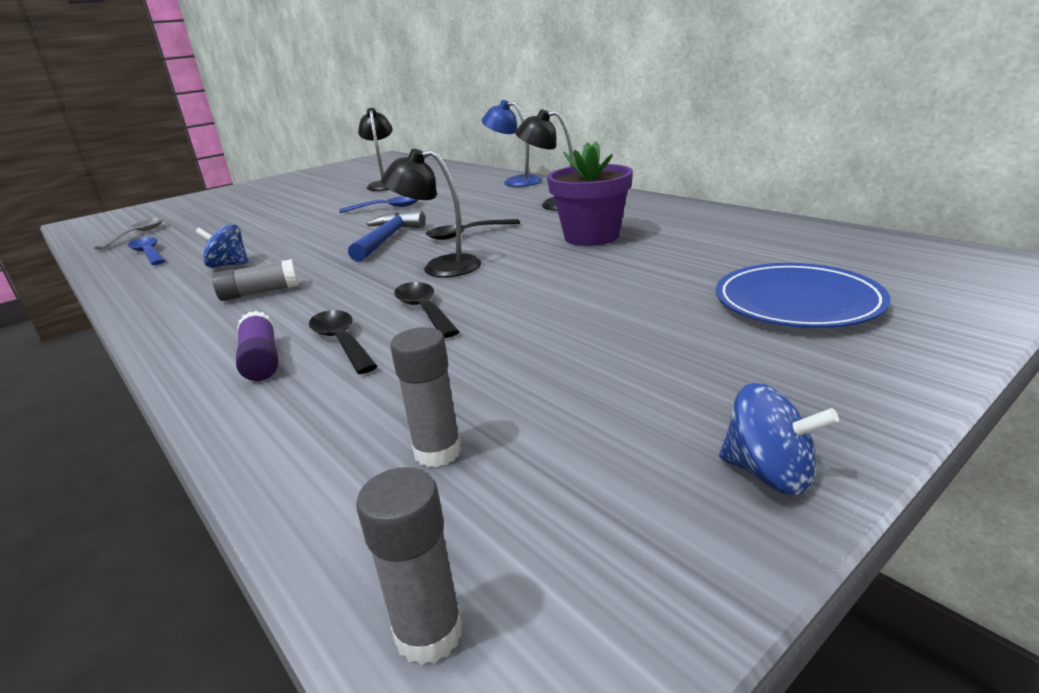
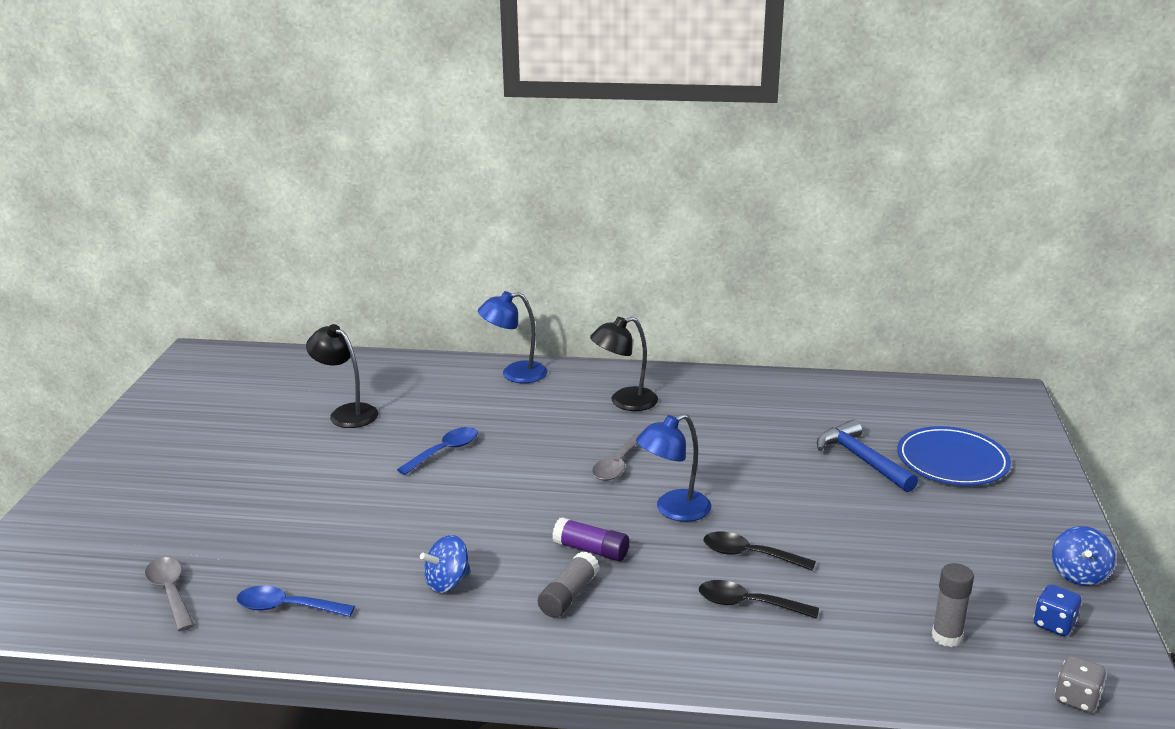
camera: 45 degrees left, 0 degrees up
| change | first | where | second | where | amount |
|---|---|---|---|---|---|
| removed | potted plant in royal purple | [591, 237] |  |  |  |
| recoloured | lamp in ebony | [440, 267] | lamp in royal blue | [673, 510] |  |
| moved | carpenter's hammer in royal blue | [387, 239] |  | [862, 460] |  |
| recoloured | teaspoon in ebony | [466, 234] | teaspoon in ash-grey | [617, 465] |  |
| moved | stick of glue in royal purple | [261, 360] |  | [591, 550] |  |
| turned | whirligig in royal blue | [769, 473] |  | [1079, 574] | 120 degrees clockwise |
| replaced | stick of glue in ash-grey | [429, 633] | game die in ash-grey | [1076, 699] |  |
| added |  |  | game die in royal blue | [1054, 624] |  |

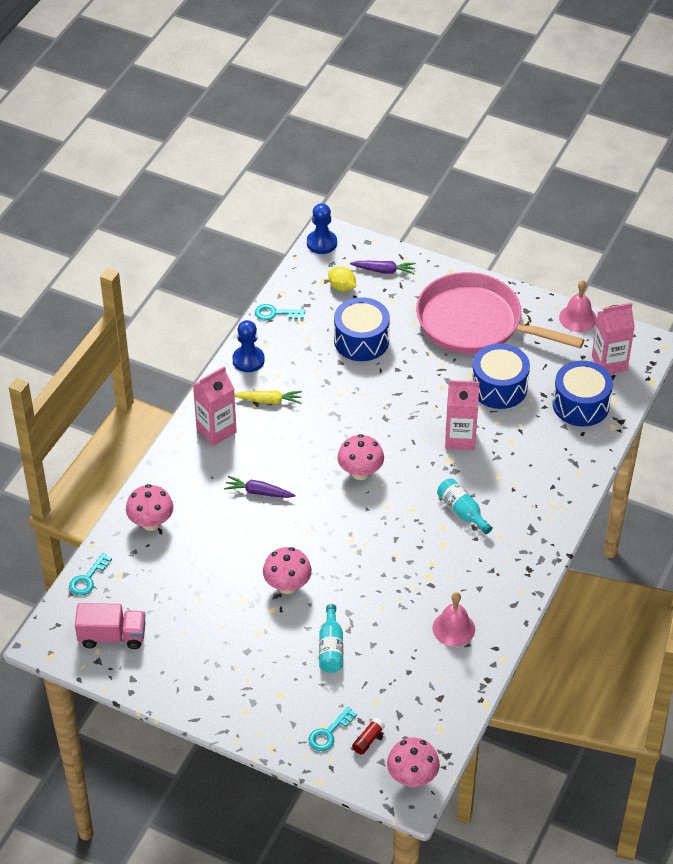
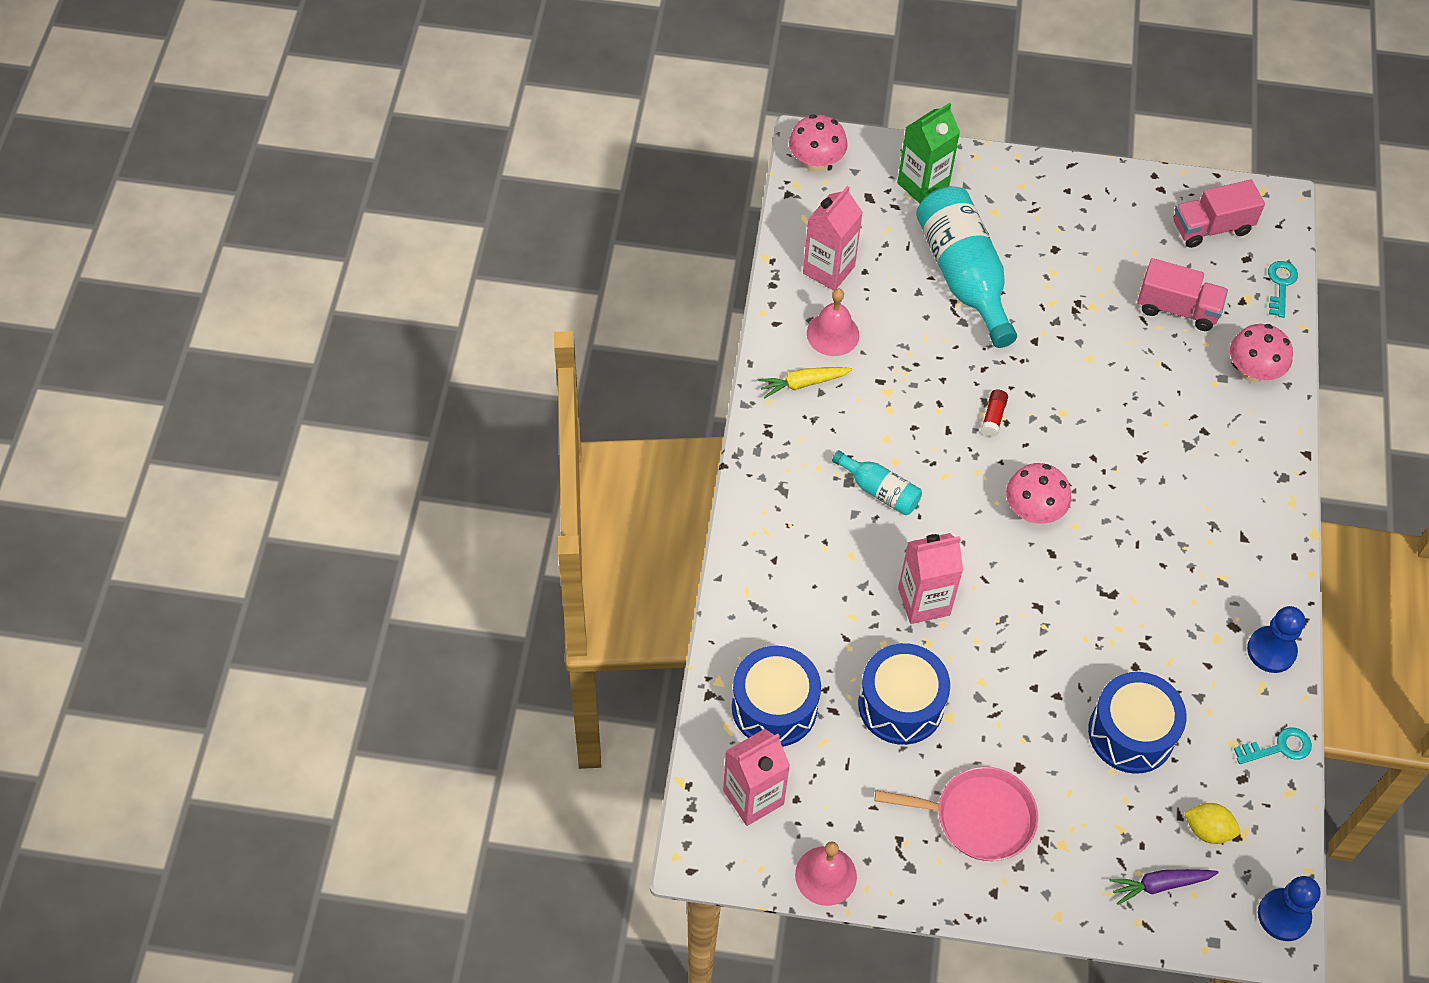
camera: 160 degrees right, 10 degrees up
| change | first | where | second | where | amount |
|---|---|---|---|---|---|
| resized | skillet in rose-pink | [475, 323] |  | [978, 817] | x0.59 |
| moved | juice carton in rose-pink | [216, 430] |  | [828, 270] |  |
| moved | toy carrot in yellow | [269, 401] |  | [803, 383] |  |
| removed | toy carrot in royal purple | [258, 492] |  |  |  |
| removed | mushroom in rose-pink | [287, 586] |  |  |  |
| resized | bottle in aqua | [331, 648] |  | [963, 276] | x1.98 |
| replaced | key in aqua | [329, 733] | juice carton in green | [923, 185] |  |
| moved | stick of glue in crimson | [368, 740] |  | [993, 417] |  |
| added |  |  | toy truck in rose-pink | [1177, 308] |  |

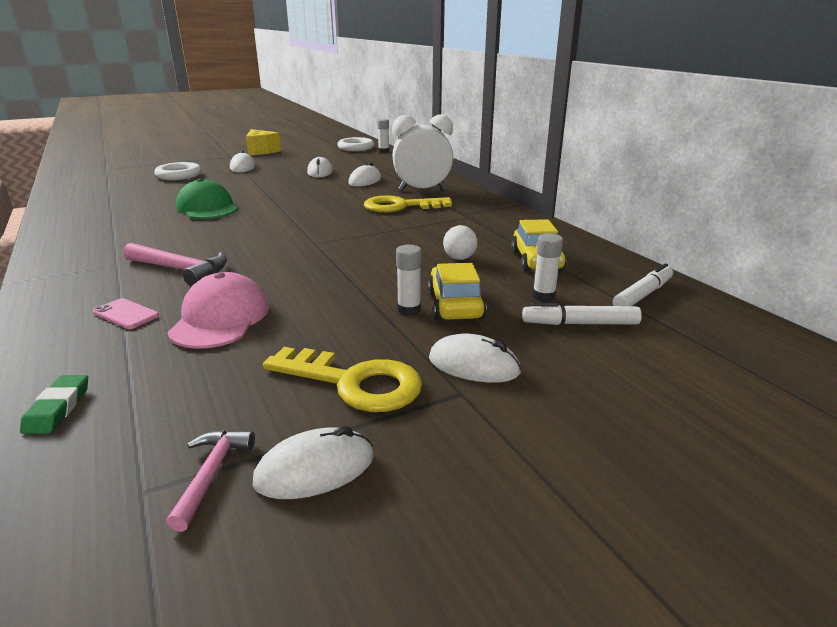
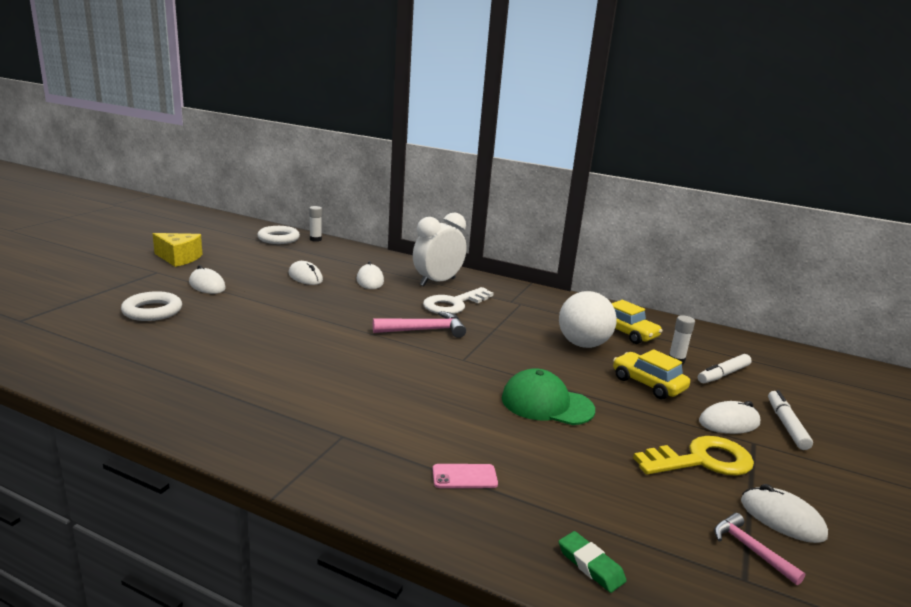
camera: 40 degrees left, 5 degrees down
| change | first | where | second | where | amount |
|---|---|---|---|---|---|
| moved | peaked cap in green | [207, 208] |  | [546, 404] |  |
| recoloured | key in yellow | [400, 206] | key in snow-white | [454, 304] |  |
| resized | sphere in snow-white | [459, 258] |  | [583, 344] | x1.98 |
| moved | carpenter's hammer in rose-pink | [180, 269] |  | [424, 330] |  |
| removed | stick of glue in snow-white | [409, 310] |  |  |  |
| moved | marker pen in snow-white | [642, 295] |  | [786, 425] |  |
| removed | peaked cap in rose-pink | [220, 318] |  |  |  |
| turned | mouse in snow-white | [315, 469] |  | [782, 519] | 75 degrees counterclockwise |

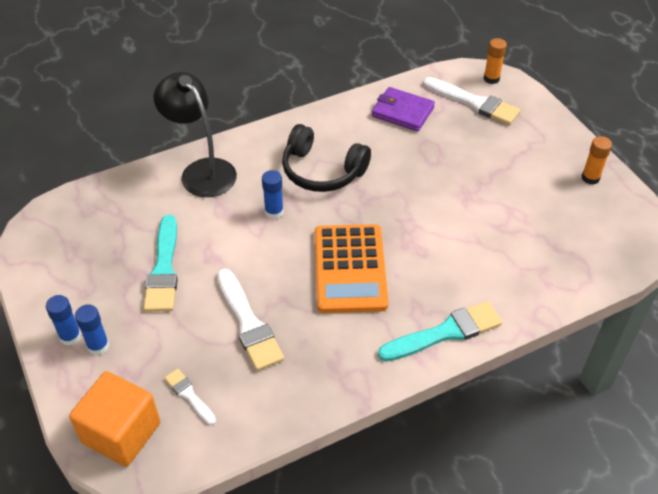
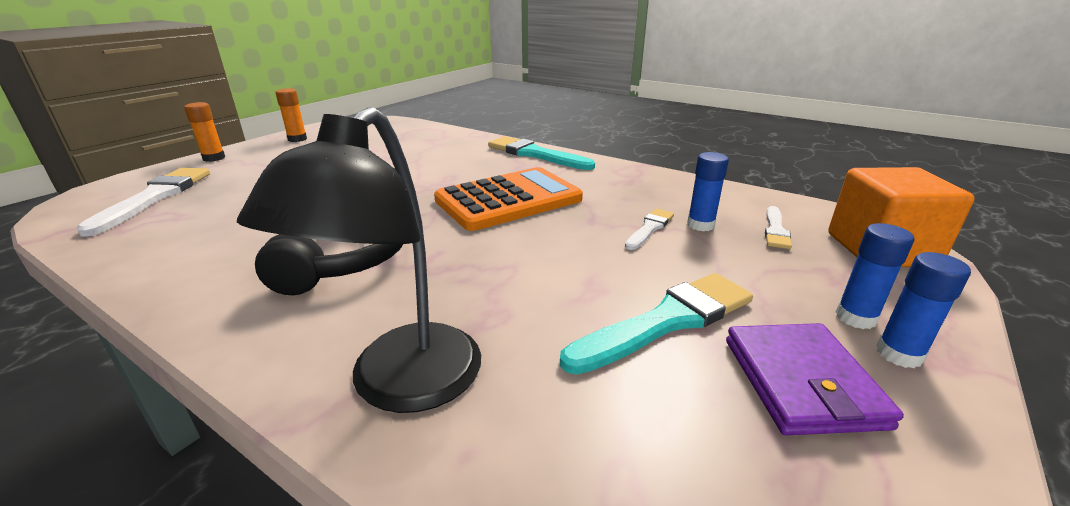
camera: 120 degrees left, 20 degrees down
| change | first | where | second | where | amount |
|---|---|---|---|---|---|
| moved | stick of glue in orange | [491, 78] |  | [214, 158] |  |
| moved | billfold in royal purple | [402, 112] |  | [802, 381] |  |
| moved | stick of glue in royal blue | [274, 212] |  | [700, 225] |  |
| resized | brush in snow-white | [248, 323] |  | [649, 228] | x0.54 |

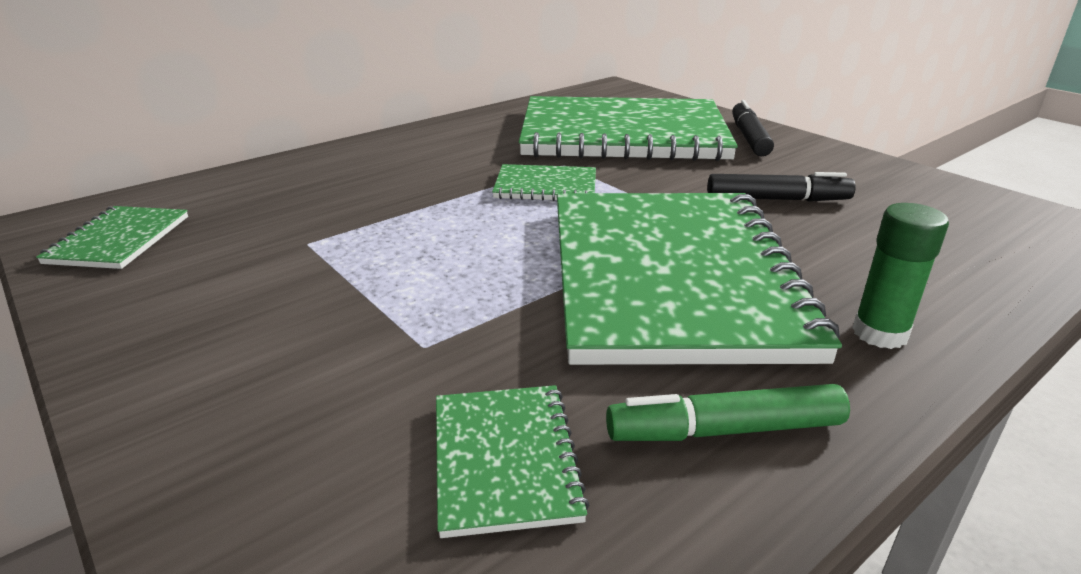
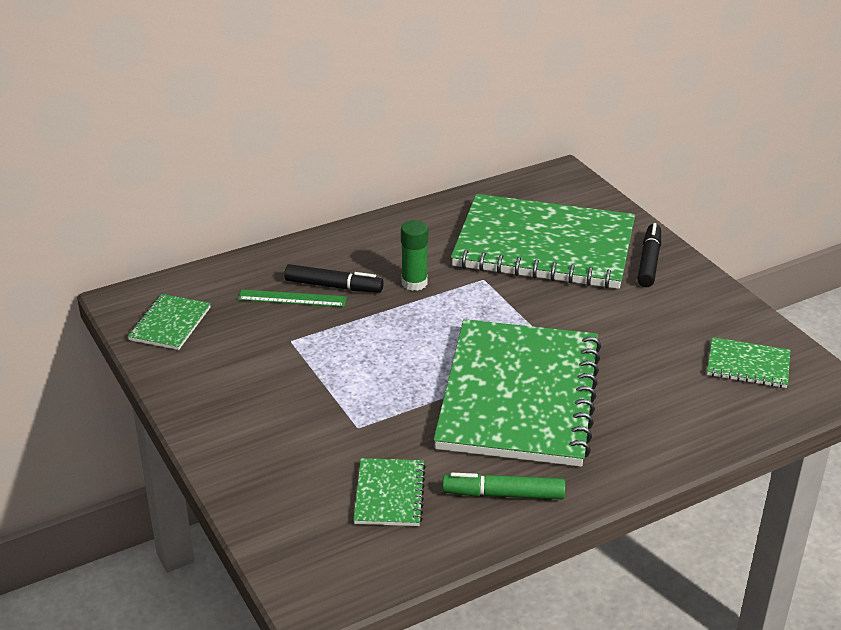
camera: 10 degrees right, 5 degrees up
| change | first | where | second | where | amount |
|---|---|---|---|---|---|
| moved | notepad in green | [545, 186] |  | [748, 365] |  |
| moved | marker pen in ebony | [777, 199] |  | [333, 286] |  |
| moved | stick of glue in green | [880, 333] |  | [414, 283] |  |
| added |  |  | straightedge in green | [292, 298] |  |

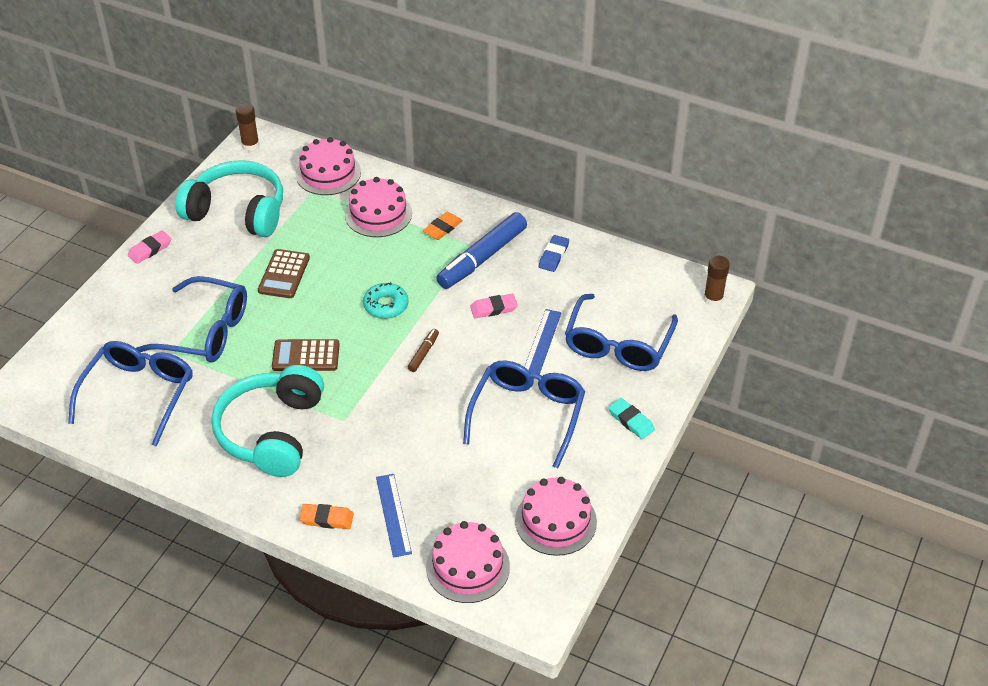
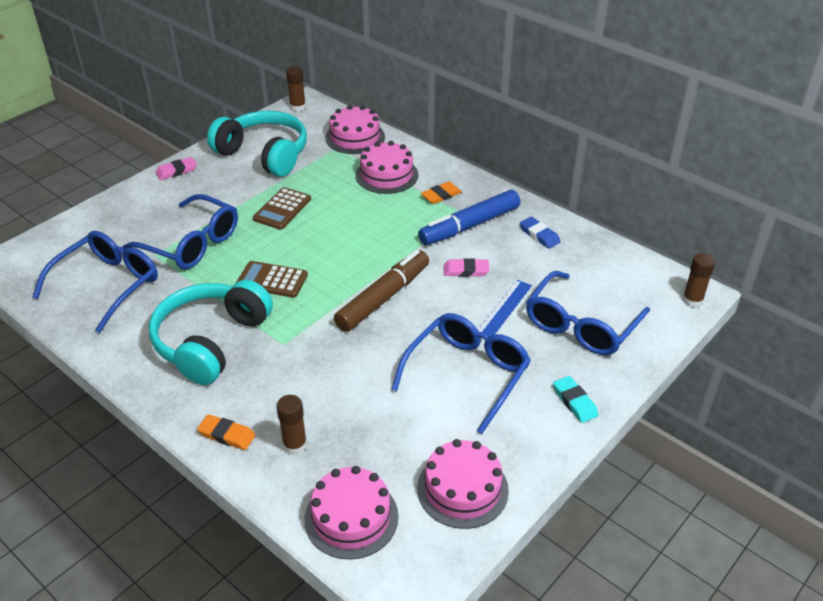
camera: 15 degrees right, 5 degrees down
| change | first | where | second | where | amount |
|---|---|---|---|---|---|
| turned | pencil eraser in royal blue | [553, 256] |  | [539, 235] | 75 degrees counterclockwise |
| removed | donut in aqua | [386, 305] |  |  |  |
| resized | marker pen in russet | [423, 353] |  | [383, 298] | x2.26 |
| replaced | straightedge in royal blue | [393, 515] | stick of glue in russet | [295, 445] |  |

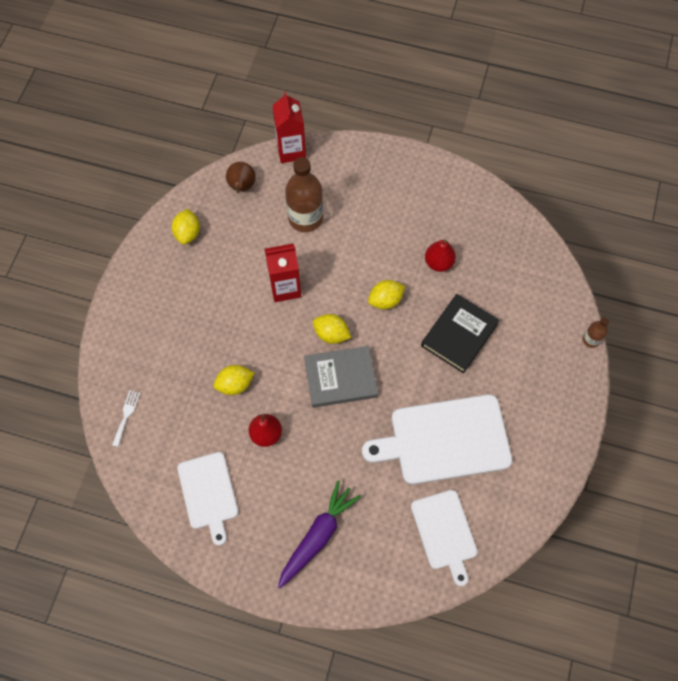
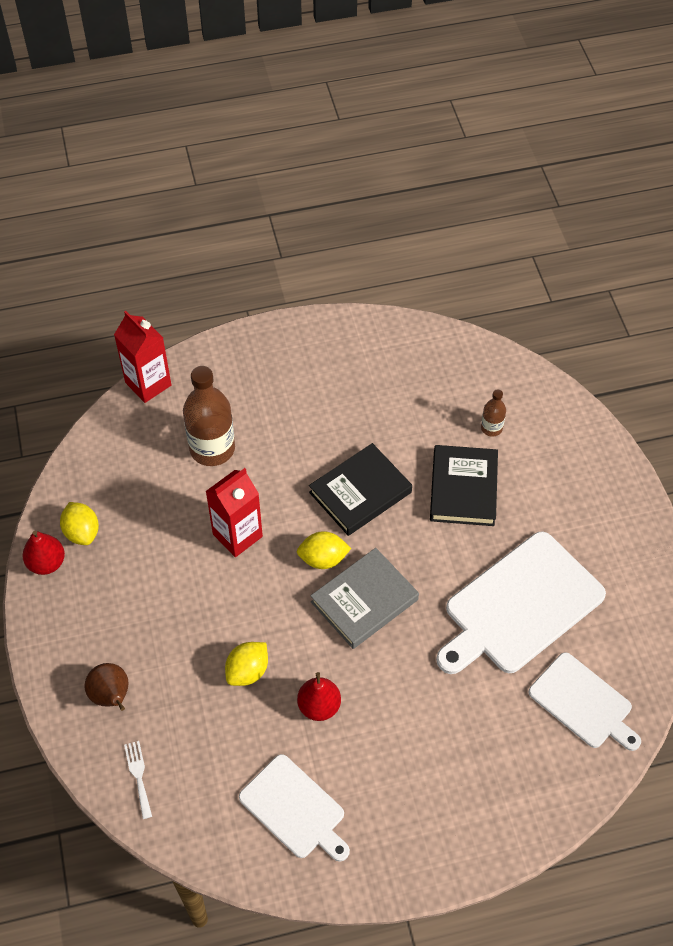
camera: 30 degrees left, 10 degrees down
| change | first | where | second | where | amount |
|---|---|---|---|---|---|
| moved | pear in russet | [242, 187] |  | [111, 696] |  |
| moved | pear in crimson | [438, 262] |  | [46, 563] |  |
| replaced | toy lemon in yellow | [385, 300] | hardback in ebony | [360, 492] |  |
| moved | bottle in russet | [591, 340] |  | [491, 428] |  |
| removed | toy carrot in royal purple | [317, 536] |  |  |  |

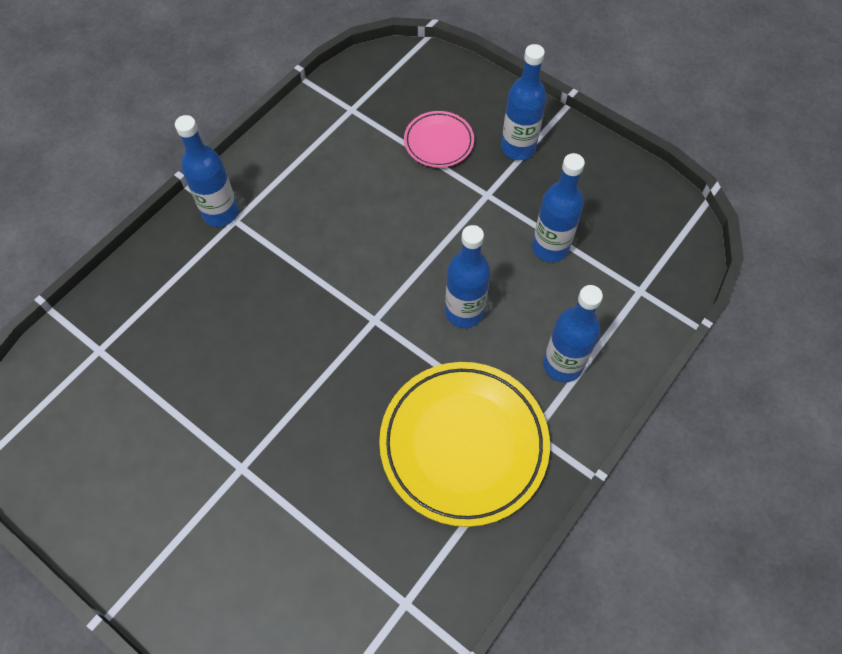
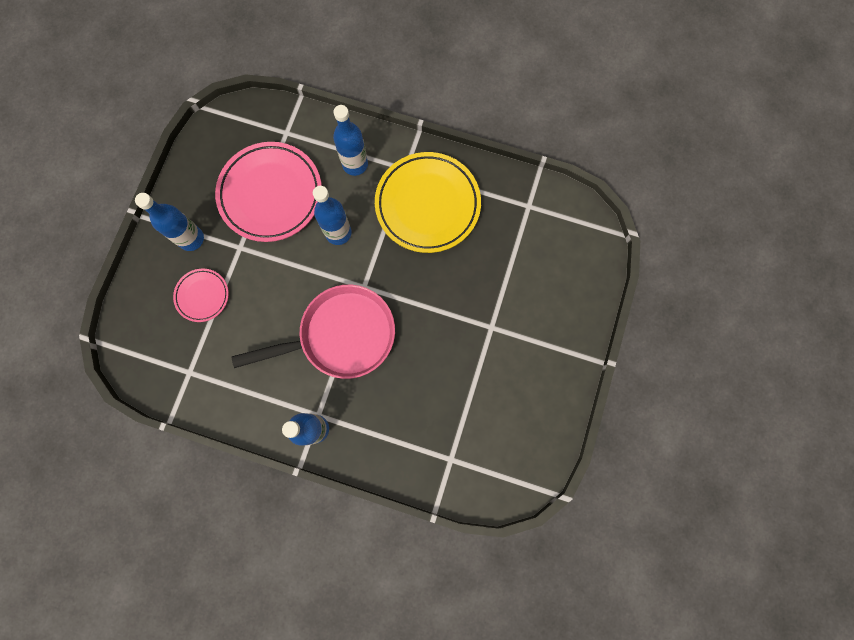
camera: 110 degrees left, 15 degrees up
| change | first | where | second | where | amount |
|---|---|---|---|---|---|
| replaced | bottle in royal blue | [550, 247] | plate in rose-pink | [271, 194] |  |
| added |  |  | skillet in rose-pink | [341, 335] |  |

